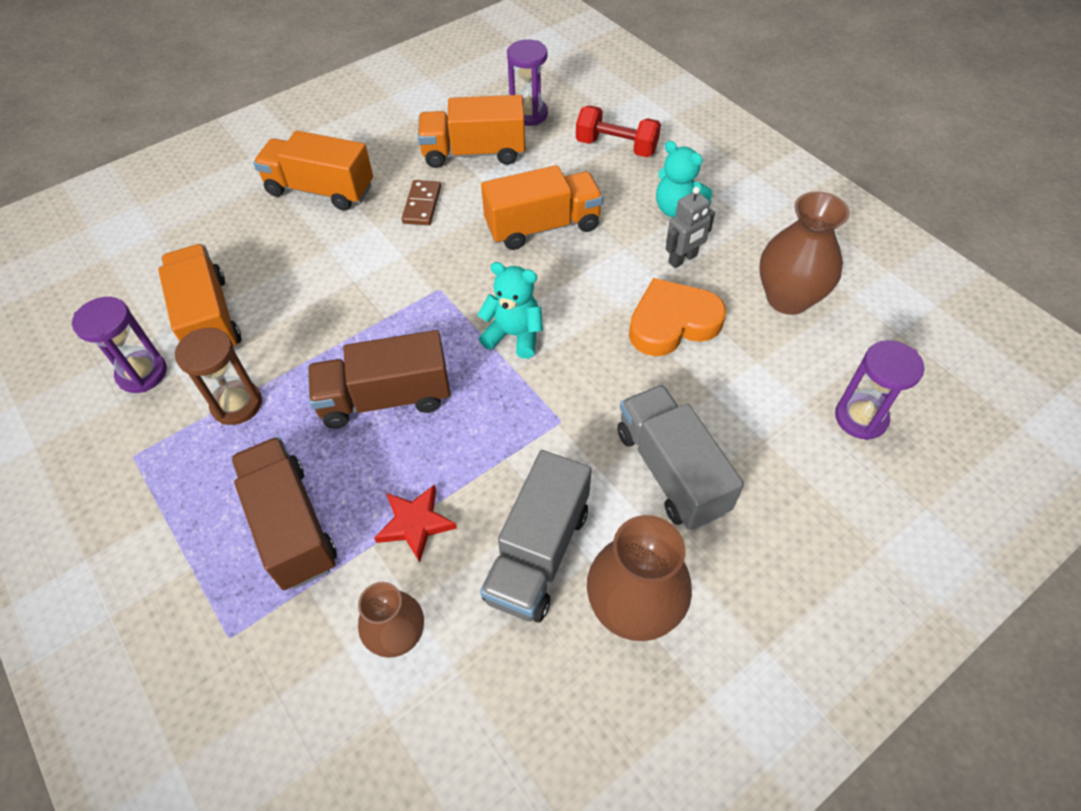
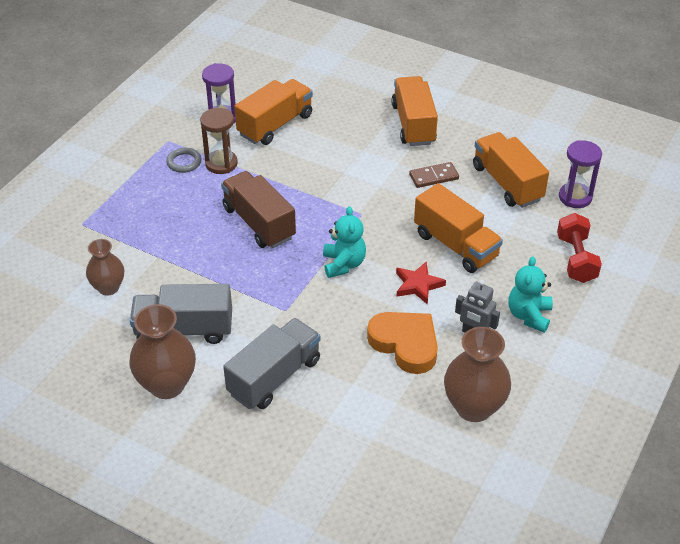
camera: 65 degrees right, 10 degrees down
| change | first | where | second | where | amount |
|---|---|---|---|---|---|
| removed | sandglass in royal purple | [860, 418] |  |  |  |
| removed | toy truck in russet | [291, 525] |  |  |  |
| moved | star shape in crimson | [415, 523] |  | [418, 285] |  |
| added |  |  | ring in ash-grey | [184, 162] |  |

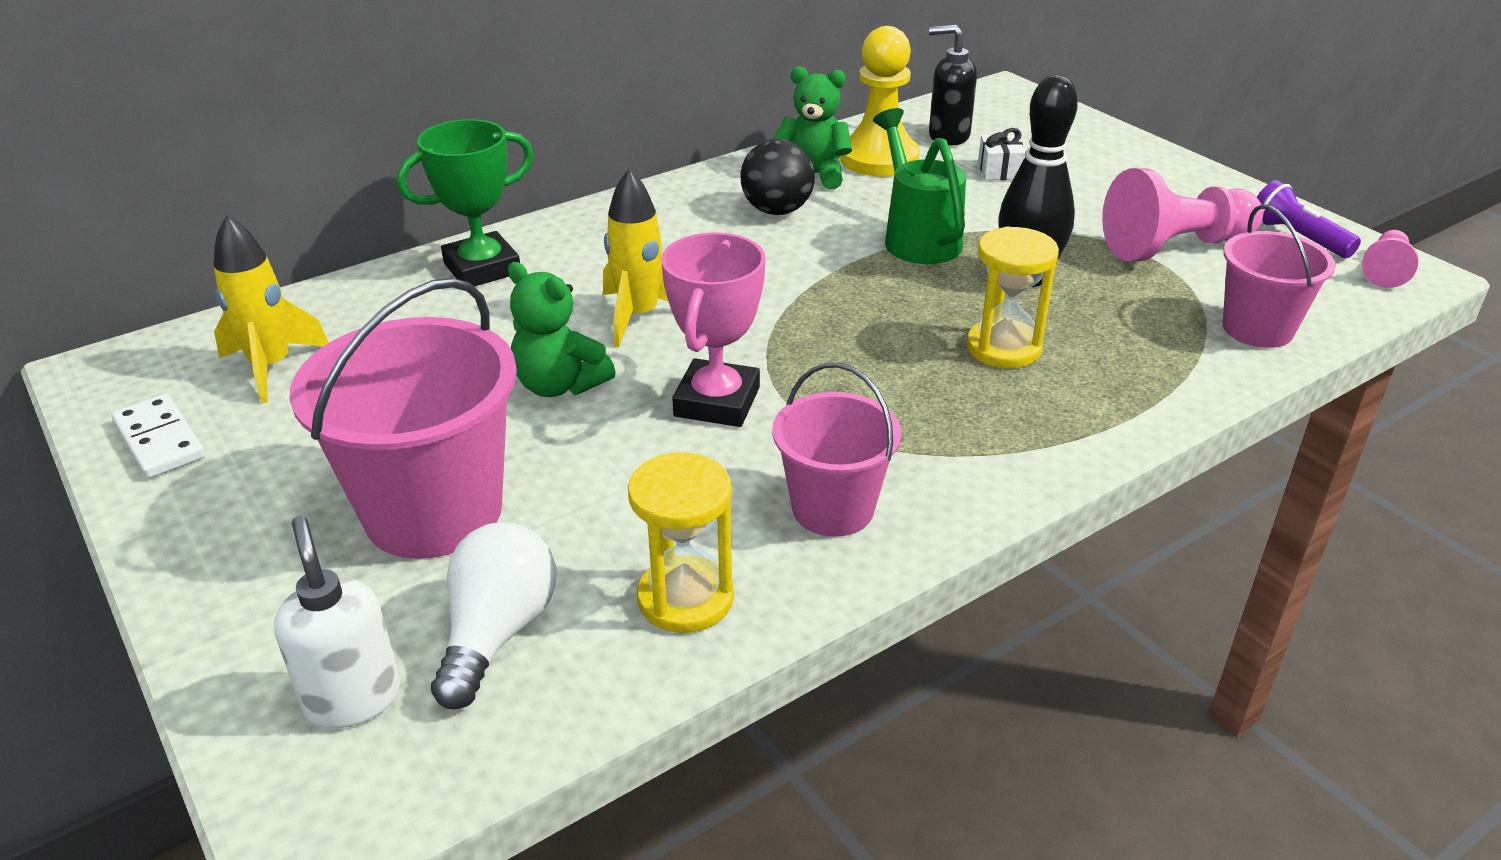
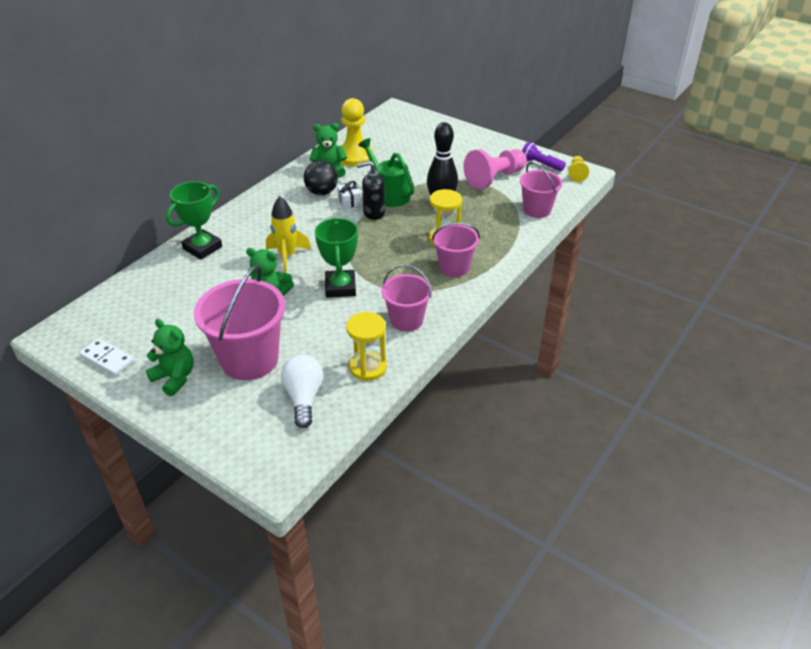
camera: 20 degrees left, 5 degrees up
| change | first | where | second | where | amount |
|---|---|---|---|---|---|
| moved | soap dispenser in ebony | [948, 136] |  | [373, 213] |  |
| moved | wrapped gift in snow-white | [999, 170] |  | [349, 201] |  |
| removed | spaceship in yellow | [271, 367] |  |  |  |
| recoloured | chess pawn in rose-pink | [1385, 271] | chess pawn in yellow | [577, 174] |  |
| recoloured | prize cup in rose-pink | [717, 402] | prize cup in green | [340, 287] |  |
| removed | soap dispenser in snow-white | [352, 698] |  |  |  |
| added |  |  | bucket in rose-pink | [454, 267] |  |
| added |  |  | stuffed bear in green | [175, 378] |  |

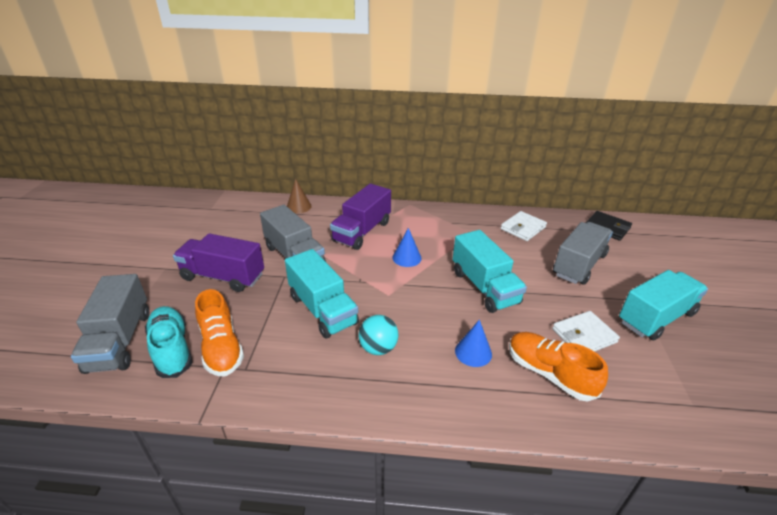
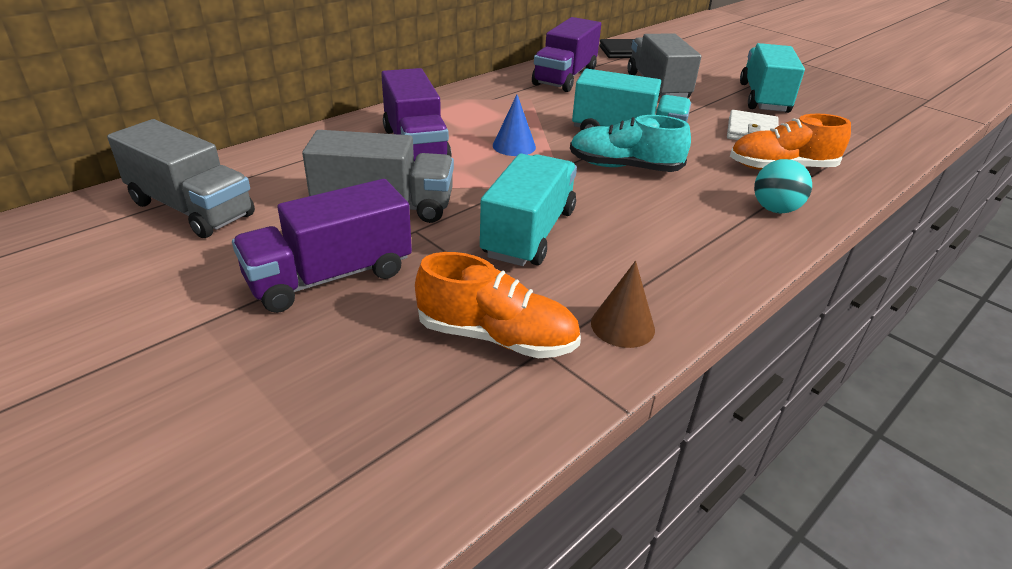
camera: 50 degrees left, 0 degrees up
| change | first | where | second | where | amount |
|---|---|---|---|---|---|
| moved | solid cone in russet | [299, 206] |  | [622, 326] |  |
| replaced | billfold in snow-white | [523, 228] | toy truck in royal purple | [565, 77] |  |
| turned | toy truck in aqua | [322, 310] |  | [529, 233] | 75 degrees counterclockwise |
| moved | toy truck in ash-grey | [120, 340] |  | [191, 209] |  |
| moved | sneaker in aqua | [172, 349] |  | [624, 167] |  |
| moved | sphere in aqua | [378, 348] |  | [775, 209] |  |
| removed | solid cone in royal blue | [473, 352] |  |  |  |

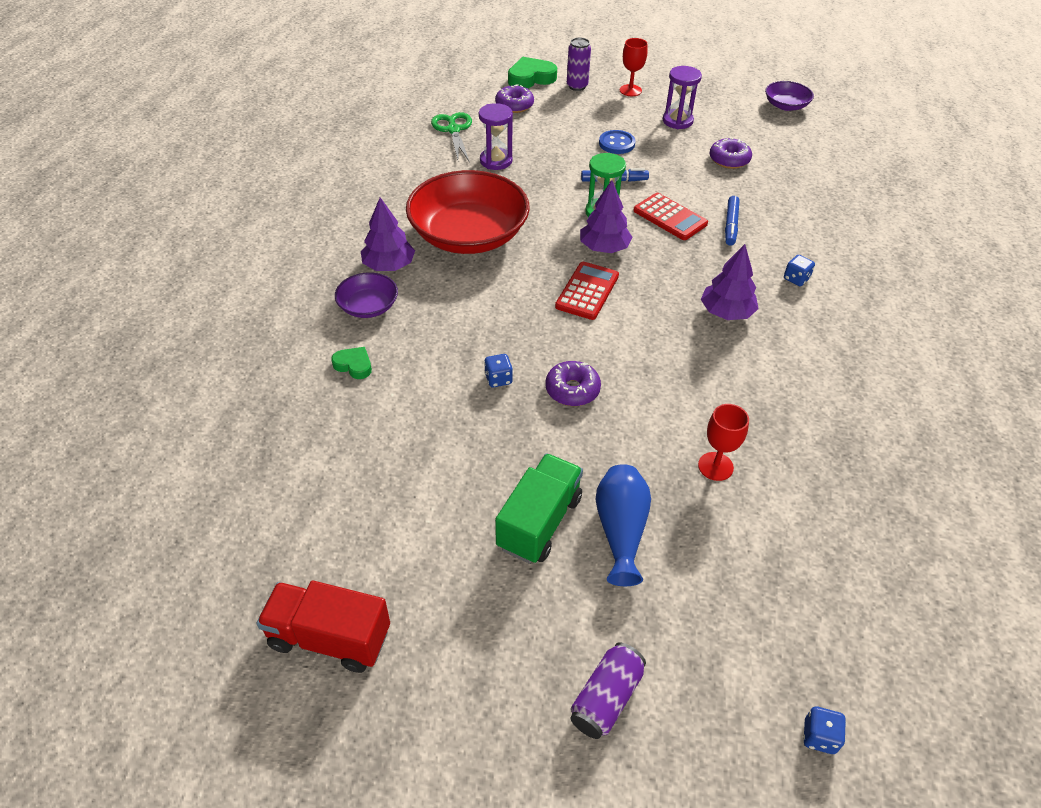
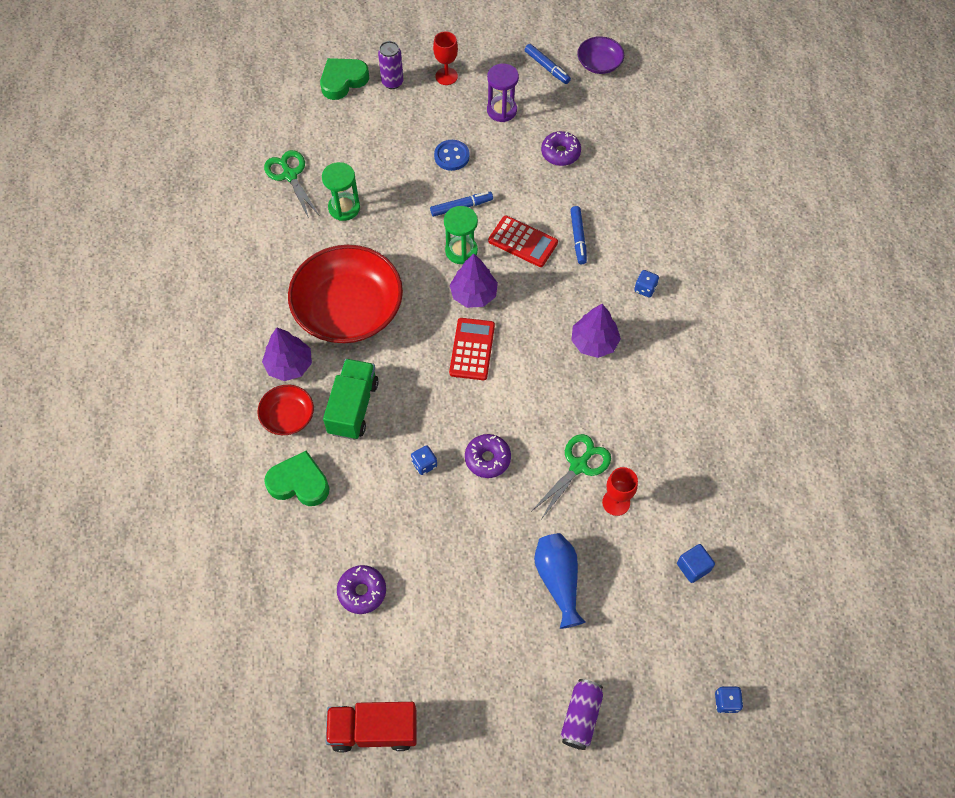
camera: 15 degrees left, 15 degrees up
| change | first | where | second | where | amount |
|---|---|---|---|---|---|
| moved | donut in royal purple | [514, 105] |  | [362, 591] |  |
| recoloured | sandglass in royal purple | [496, 161] | sandglass in green | [344, 208] |  |
| recoloured | deep dish in royal purple | [368, 306] | deep dish in crimson | [288, 416] |  |
| resized | heart in green | [354, 365] |  | [299, 483] | x1.73 |
| moved | toy truck in green | [539, 522] |  | [353, 407] |  |
| added |  |  | marker pen in royal blue | [547, 67] |  |
| added |  |  | shears in green | [578, 466] |  |
| added |  |  | block in royal blue | [693, 567] |  |

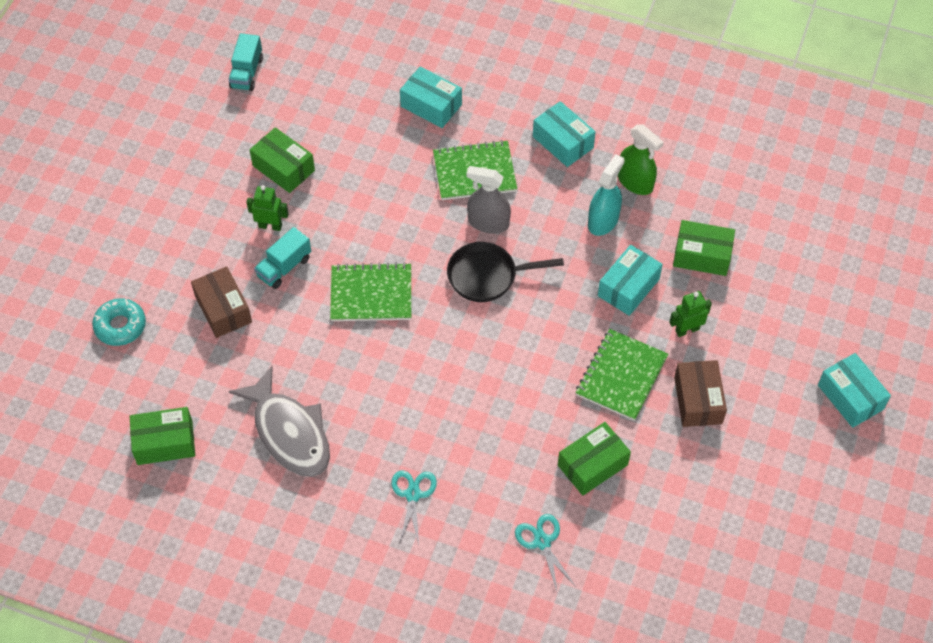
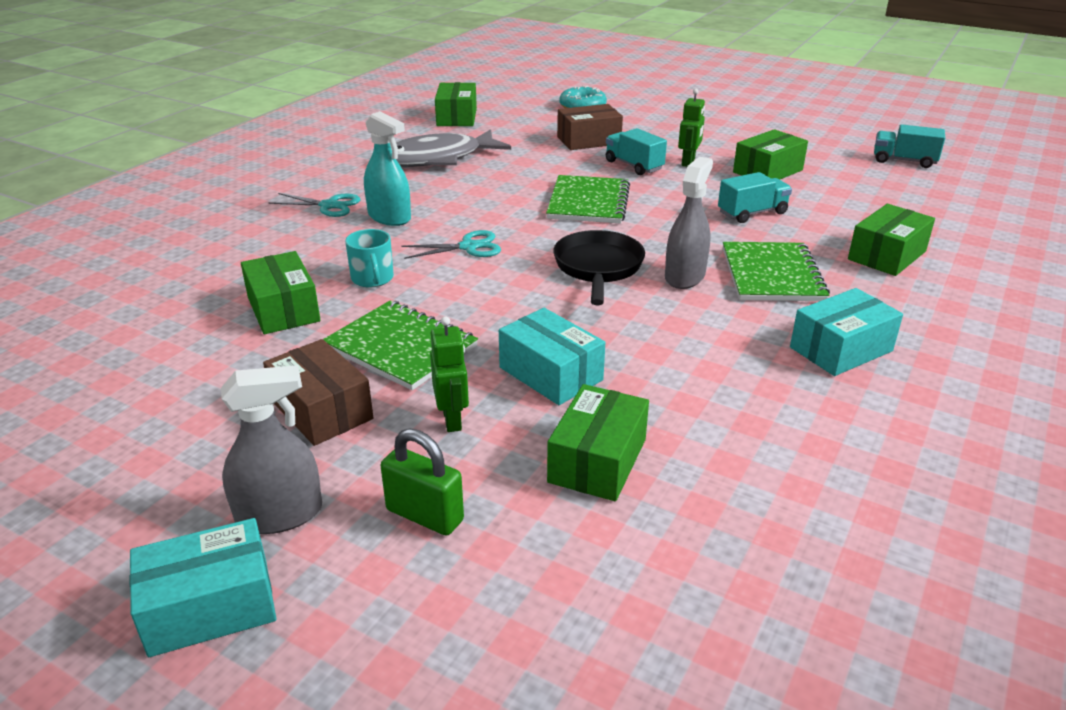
camera: 100 degrees right, 25 degrees down
| change | first | where | second | where | amount |
|---|---|---|---|---|---|
| recoloured | package in aqua | [431, 105] | package in green | [886, 255] |  |
| removed | sprayer in green | [635, 182] |  |  |  |
| moved | sprayer in aqua | [603, 220] |  | [389, 217] |  |
| turned | package in russet | [698, 400] |  | [321, 410] | 45 degrees clockwise |
| moved | shears in aqua | [542, 542] |  | [468, 247] |  |
| added |  |  | toy truck in aqua | [752, 213] |  |
| added |  |  | mug in aqua | [372, 278] |  |
| added |  |  | sprayer in ash-grey | [279, 515] |  |
| added |  |  | lock in green | [425, 515] |  |

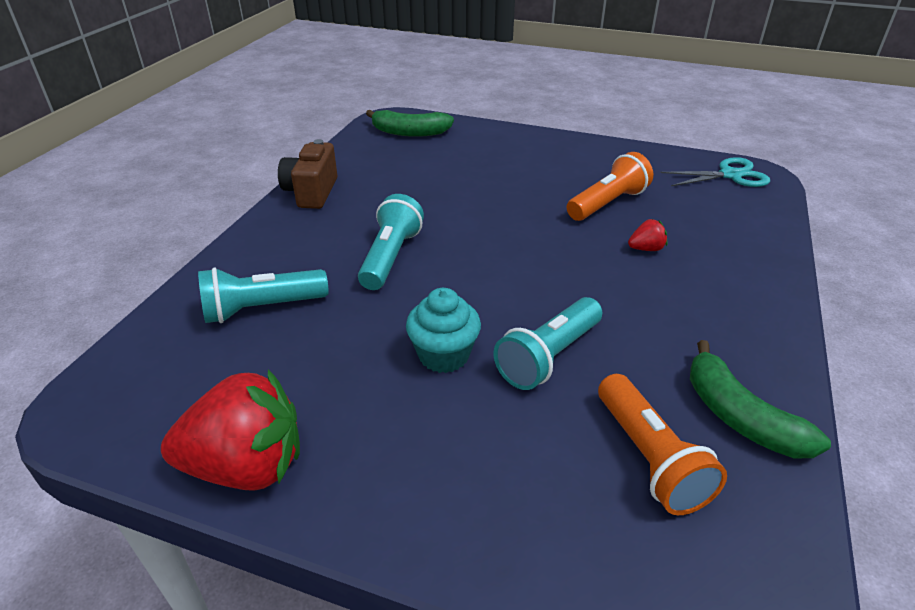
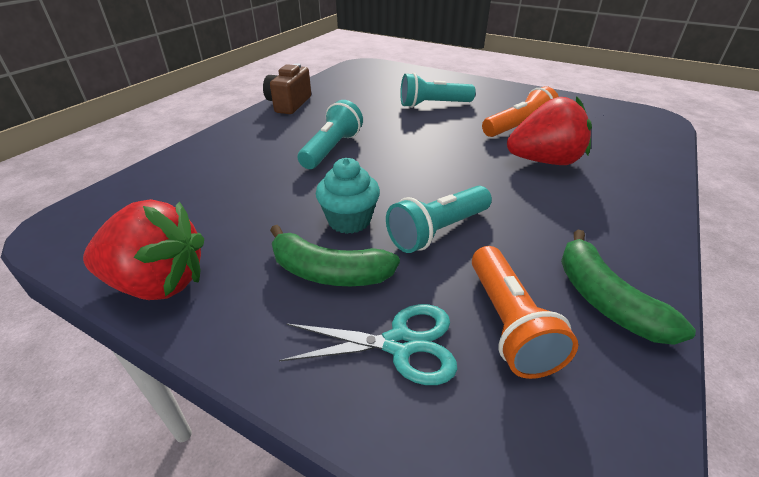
camera: 10 degrees right, 0 degrees up
| change | first | where | second | where | amount |
|---|---|---|---|---|---|
| moved | toy banana in green | [410, 132] |  | [328, 272] |  |
| moved | shears in aqua | [730, 175] |  | [400, 344] |  |
| resized | strawberry in crimson | [646, 249] |  | [544, 161] | x2.35 |
| moved | pocket torch in aqua | [262, 308] |  | [433, 105] |  |

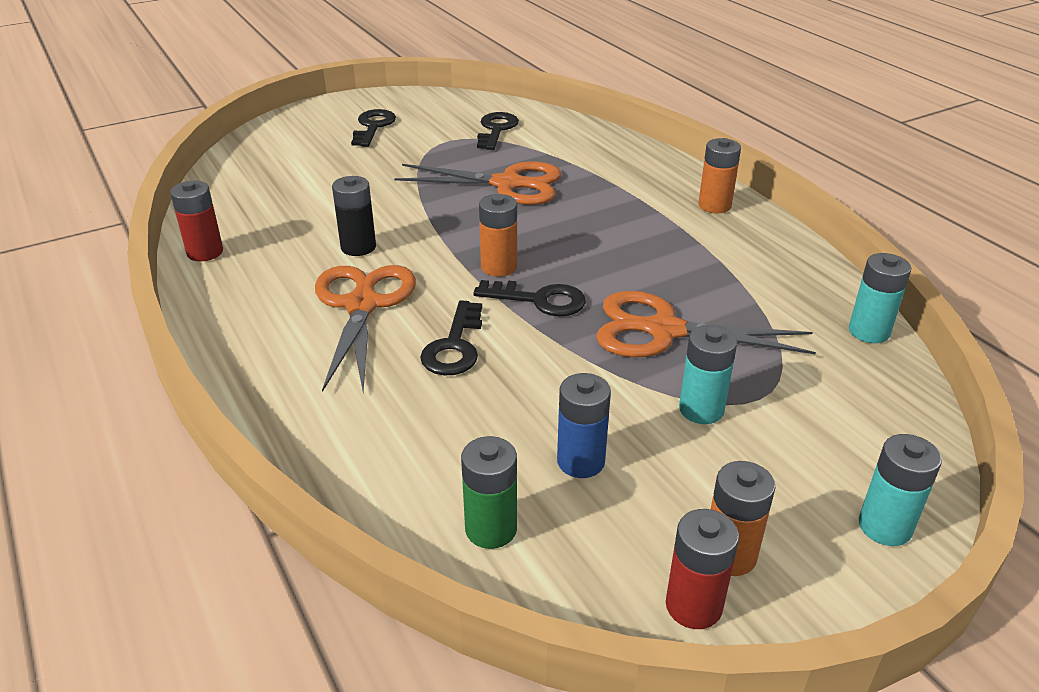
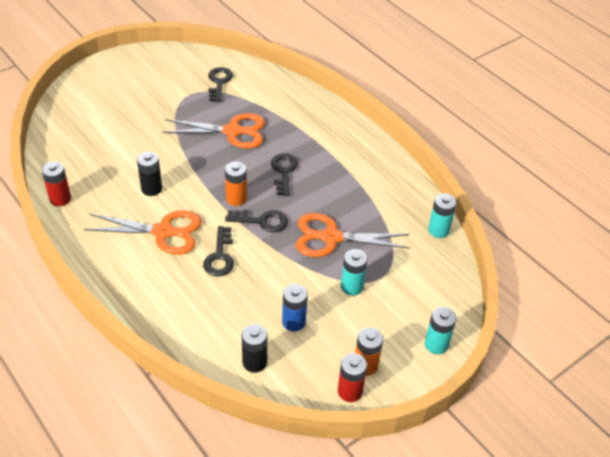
camera: 10 degrees left, 10 degrees up
| change | first | where | second | where | amount |
|---|---|---|---|---|---|
| moved | key in ebony | [373, 126] |  | [284, 171] |  |
| removed | power cell in orange | [714, 206] |  |  |  |
| turned | shears in orange | [362, 305] |  | [163, 232] | 105 degrees clockwise |
| recoloured | power cell in green | [491, 529] | power cell in ebony | [254, 362] |  |

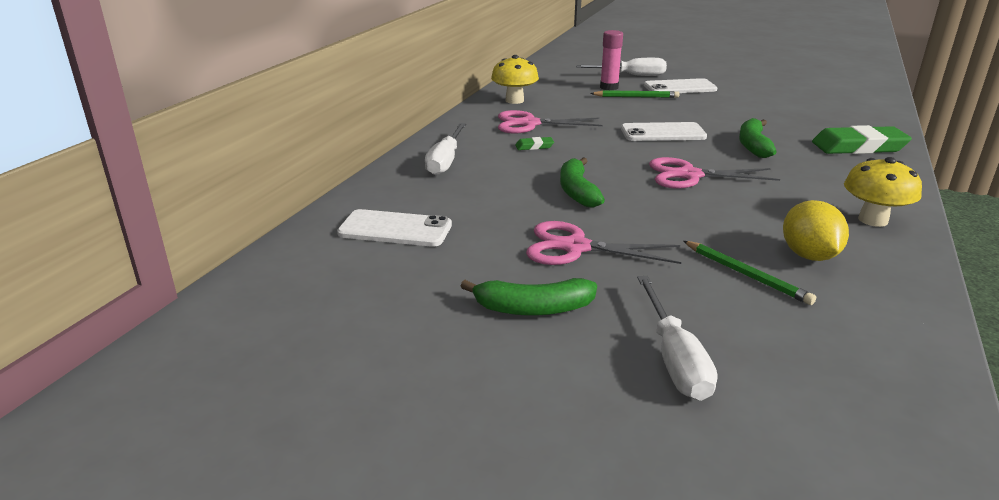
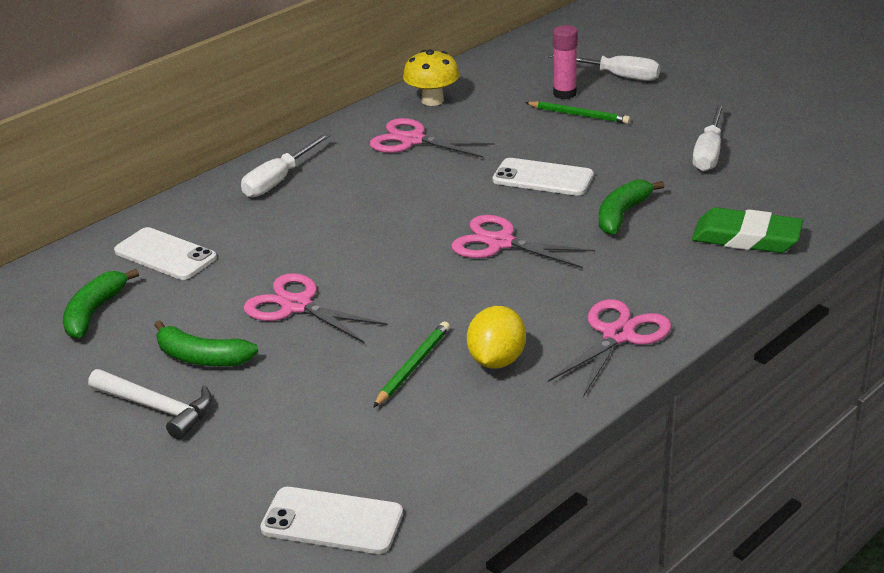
camera: 25 degrees right, 5 degrees up
| change | first | where | second | where | amount |
|---|---|---|---|---|---|
| moved | mobile phone in snow-white | [680, 87] |  | [332, 521] |  |
| removed | pencil eraser in green | [534, 146] |  |  |  |
| moved | toy banana in green | [577, 191] |  | [94, 312] |  |
| replaced | mushroom in yellow | [873, 220] | shears in rose-pink | [618, 335] |  |
| turned | pencil in green | [746, 275] |  | [413, 366] | 135 degrees counterclockwise |
| moved | flat screwdriver in snow-white | [674, 358] |  | [708, 152] |  |
| added |  |  | carpenter's hammer in snow-white | [157, 408] |  |

